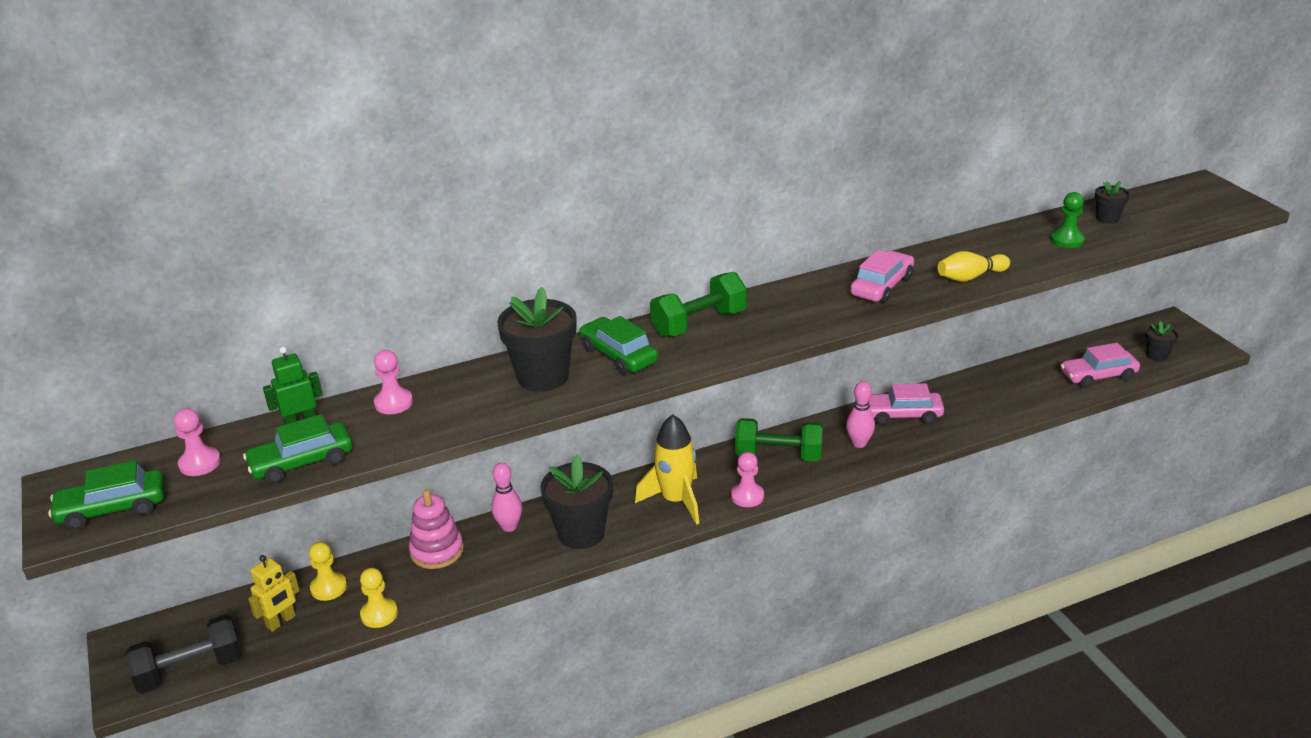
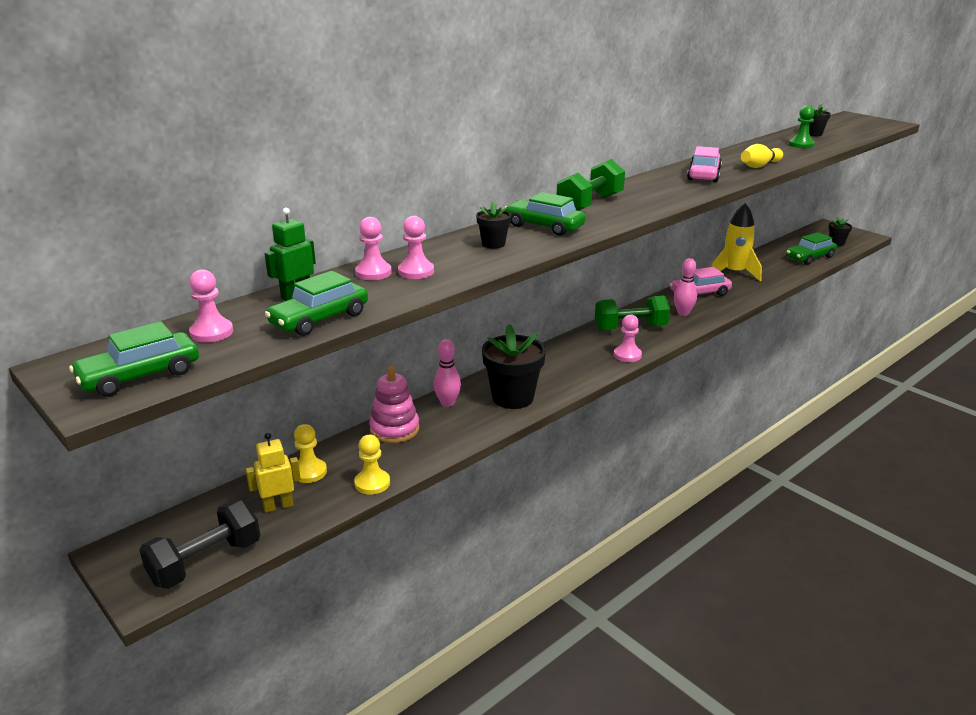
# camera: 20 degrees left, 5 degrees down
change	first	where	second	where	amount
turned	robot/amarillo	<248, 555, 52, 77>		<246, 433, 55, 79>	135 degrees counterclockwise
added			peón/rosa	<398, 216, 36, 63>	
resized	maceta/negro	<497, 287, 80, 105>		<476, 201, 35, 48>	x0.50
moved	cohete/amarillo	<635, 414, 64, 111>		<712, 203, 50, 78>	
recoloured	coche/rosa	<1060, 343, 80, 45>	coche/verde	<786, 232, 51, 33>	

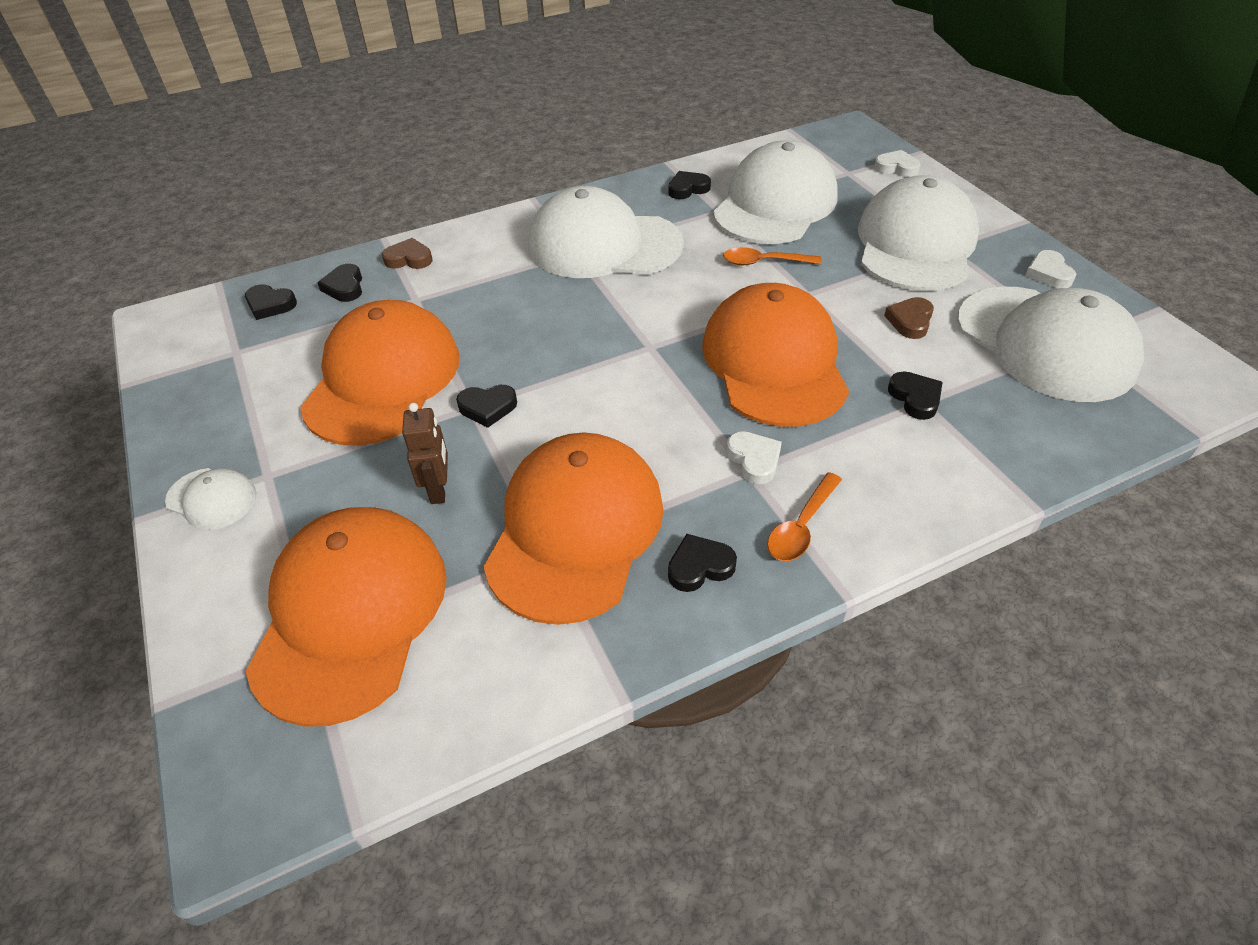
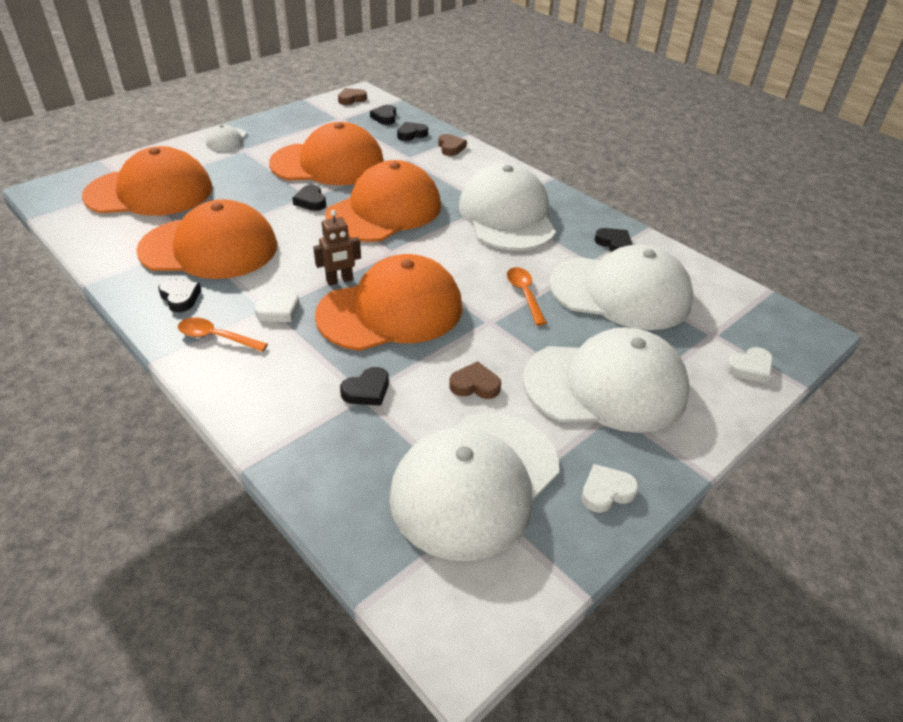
# camera: 70 degrees right, 5 degrees down
change	first	where	second	where	amount
moved	robot/marrón	<402, 403, 46, 101>		<313, 210, 48, 76>	
added			gorra/naranja	<325, 160, 116, 82>	
added			corazón/marrón	<338, 88, 29, 17>	
turned	corazón/blanco	<874, 150, 46, 27>		<726, 347, 47, 37>	60 degrees clockwise

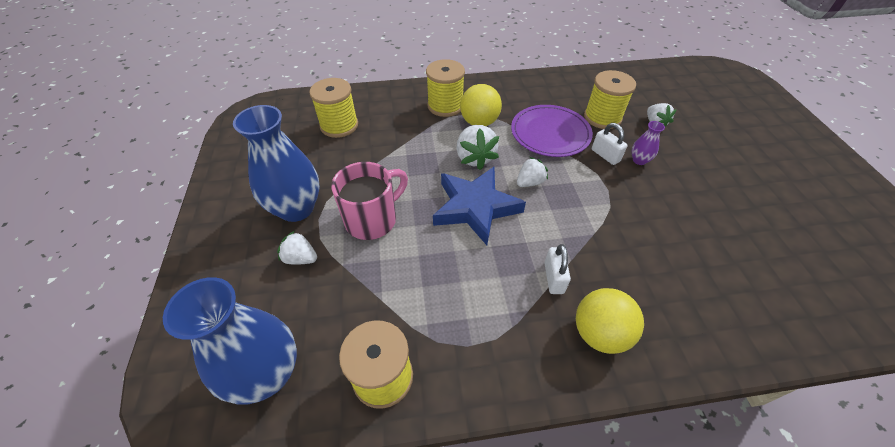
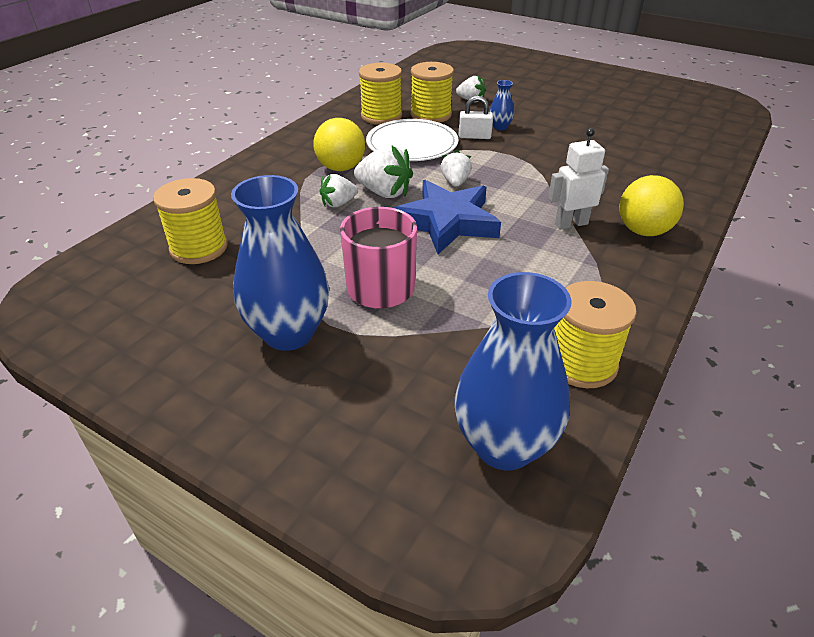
# camera: 50 degrees left, 10 degrees down
change	first	where	second	where	amount
moved	fresa/blanco	<277, 231, 40, 34>		<320, 174, 38, 33>	
moved	carrete/amarillo	<426, 59, 39, 58>		<359, 63, 43, 62>	
recoloured	plato/morado	<511, 105, 82, 52>	plato/blanco	<366, 119, 93, 42>	
recoloured	florero/morado	<632, 121, 33, 44>	florero/azul	<489, 80, 25, 50>	
replaced	candado/blanco	<545, 244, 26, 50>	robot/blanco	<548, 128, 61, 102>	

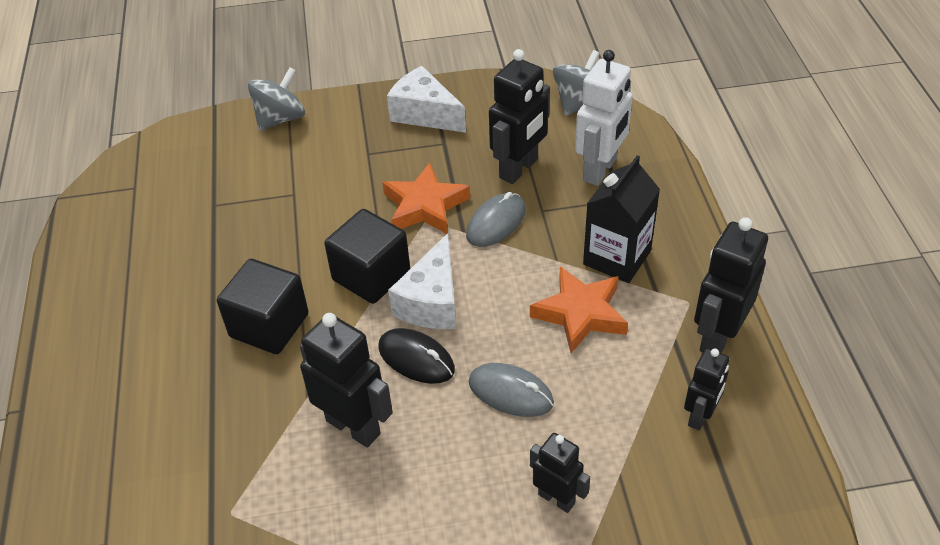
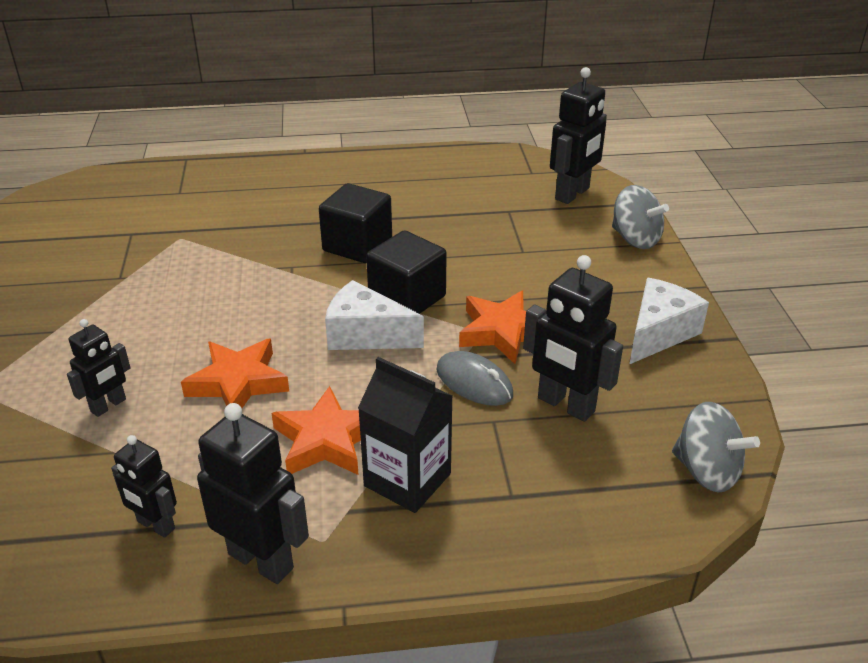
# camera: 90 degrees right, 10 degrees down
change	first	where	second	where	amount
replaced	ratón/gris	<469, 363, 85, 54>	estrella/naranja	<181, 339, 108, 69>	
moved	robot/negro	<300, 313, 93, 135>		<550, 67, 57, 137>	
removed	ratón/negro	<378, 328, 77, 56>			
removed	robot/blanco	<575, 50, 58, 136>			

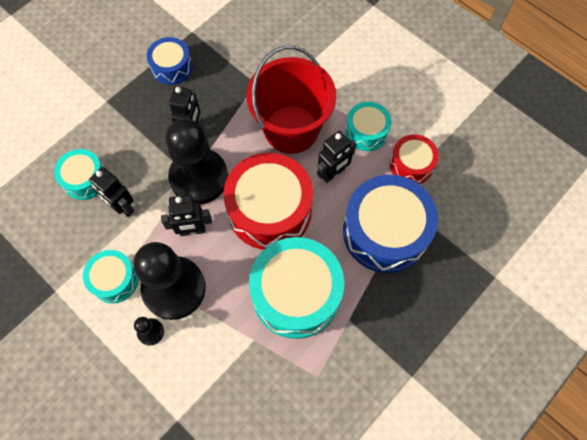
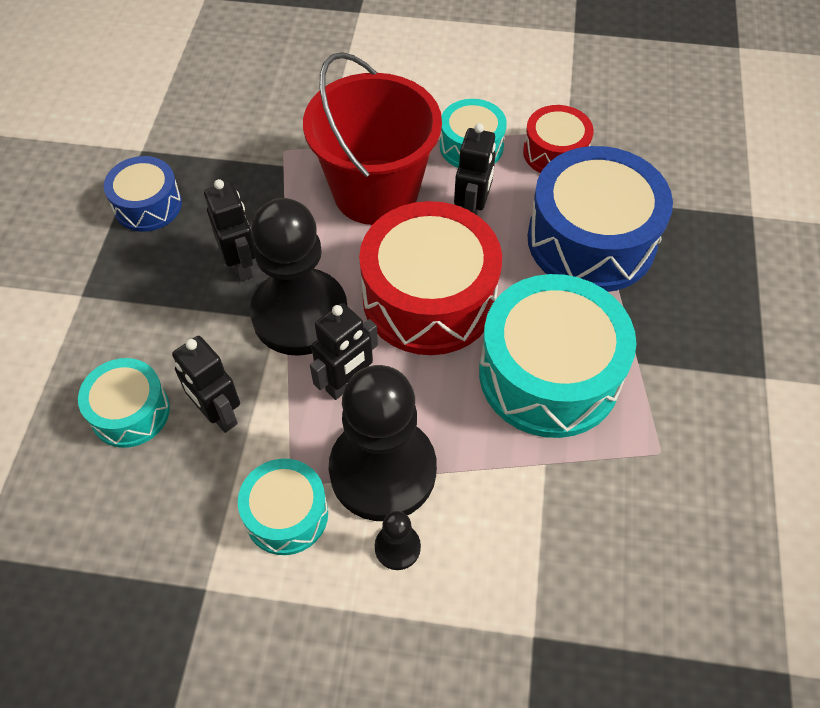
# camera: 35 degrees left, 10 degrees down
change	first	where	second	where	amount
turned	robot/negro	<89, 167, 45, 50>		<172, 336, 68, 97>	45 degrees clockwise

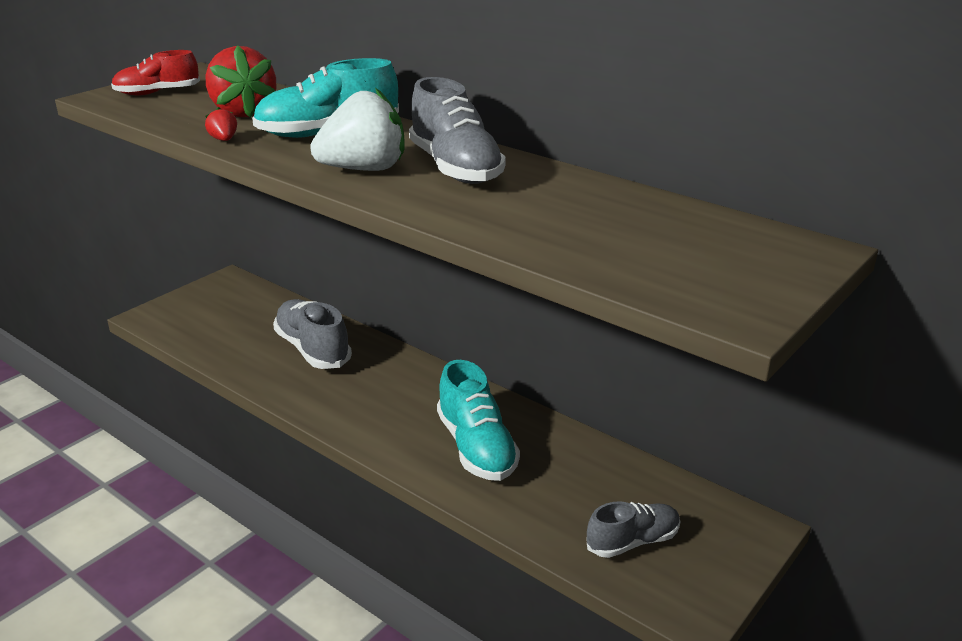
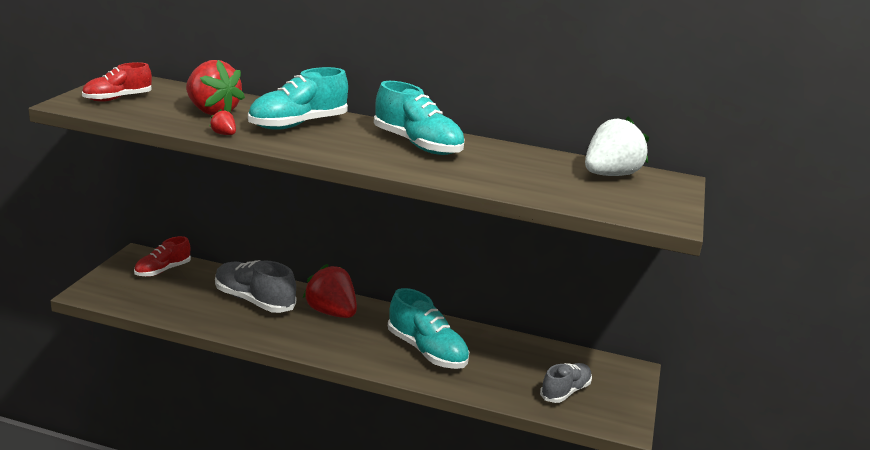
# camera: 25 degrees left, 5 degrees down
change	first	where	second	where	amount
added			zapato/rojo	<134, 236, 57, 41>	
added			fresa/rojo	<303, 264, 54, 54>	
recoloured	zapato/gris	<409, 77, 97, 107>	zapato/turquesa	<374, 81, 91, 74>	
moved	fresa/blanco	<310, 88, 95, 83>		<585, 116, 64, 60>	

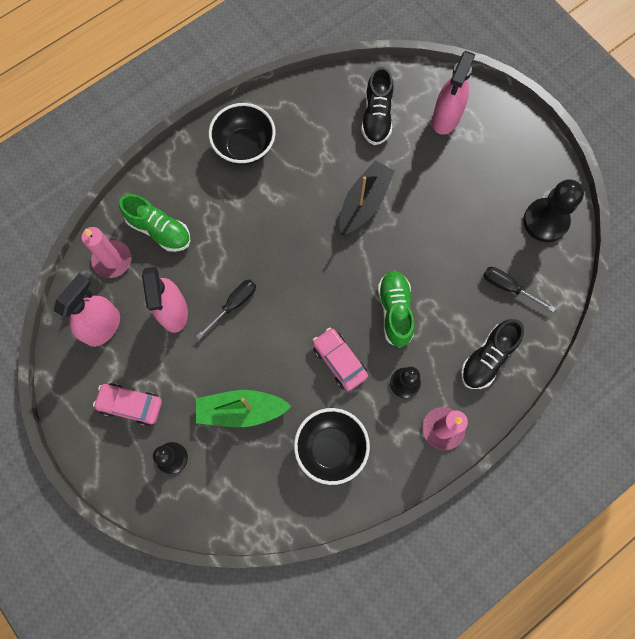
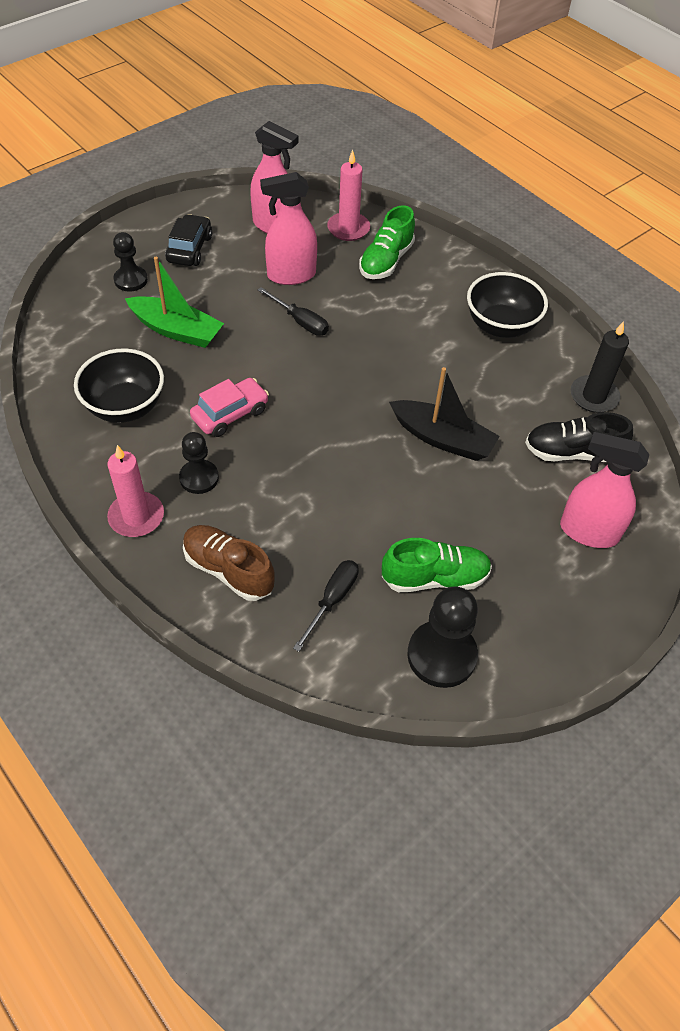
# camera: 85 degrees right, 20 degrees down
change	first	where	second	where	amount
turned	barco/verde	<196, 390, 95, 37>		<125, 257, 99, 91>	120 degrees clockwise
recoloured	coche/rosa	<93, 383, 69, 43>	coche/negro	<165, 214, 47, 52>	
recoloured	zapato/negro	<461, 319, 63, 70>	zapato/marrón	<183, 525, 92, 76>	
moved	zapato/verde	<378, 271, 37, 77>		<382, 538, 110, 54>	
added			vela/negro	<571, 321, 58, 92>	

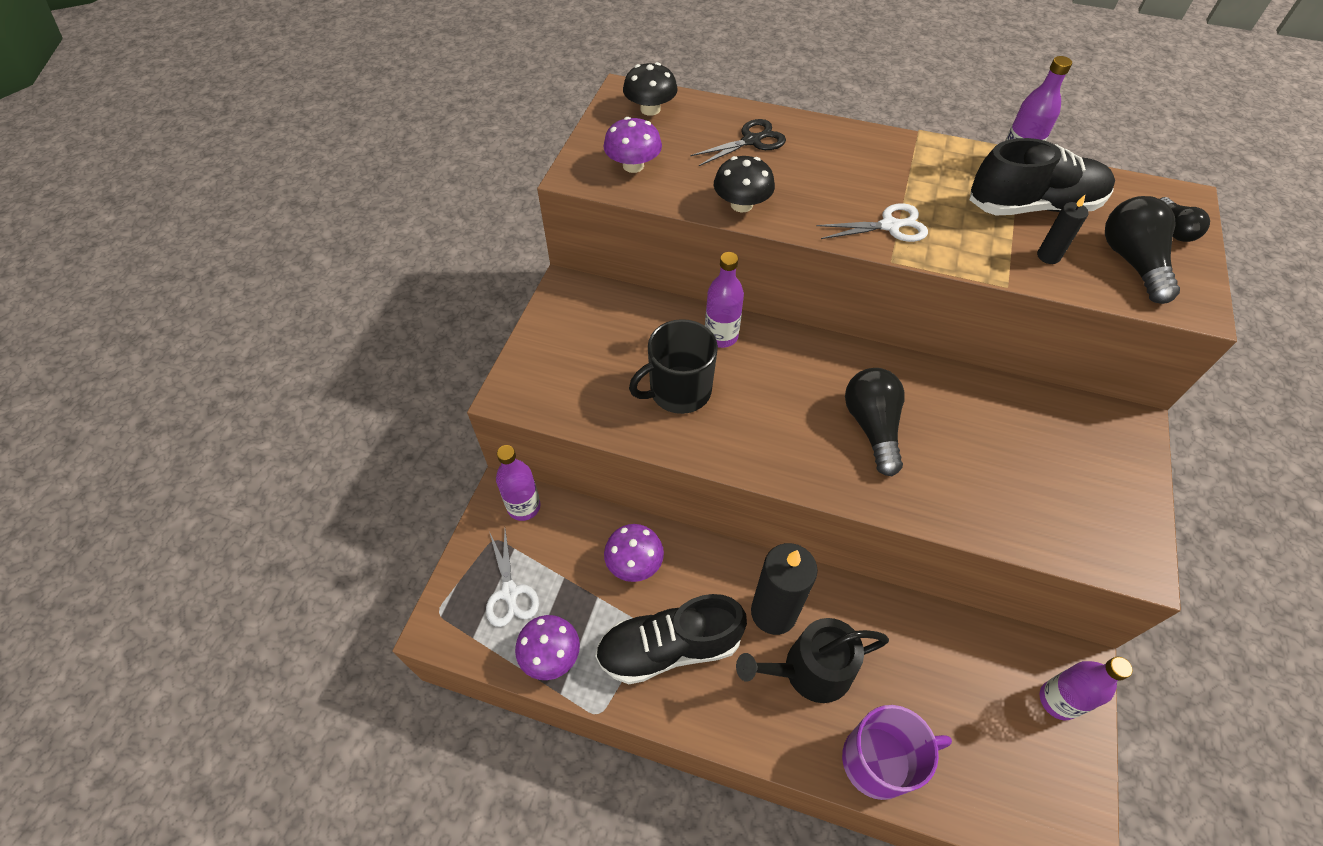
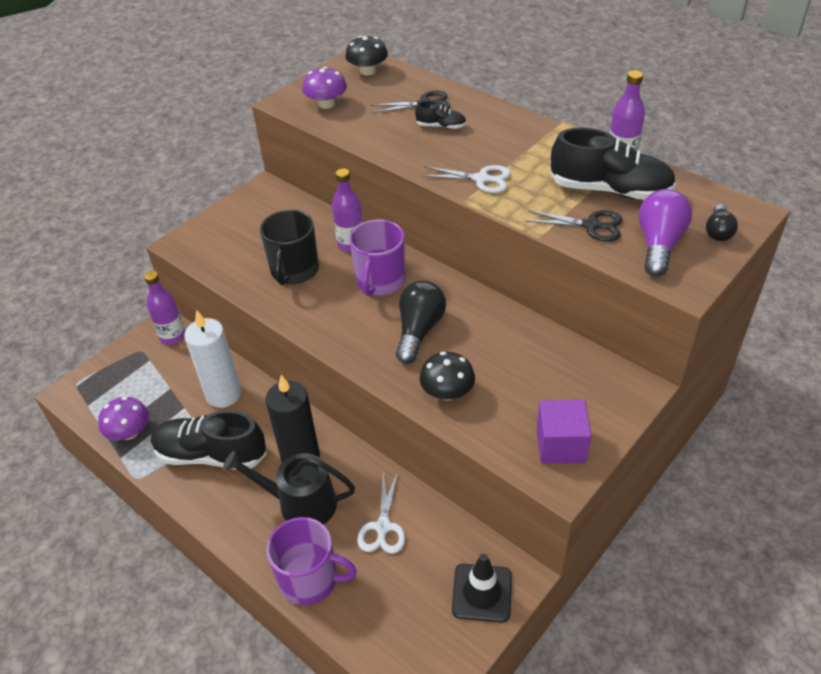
# camera: 25 degrees right, 10 degrees down
change	first	where	second	where	amount
replaced	seta/morado	<604, 524, 60, 58>	vela/blanco	<184, 310, 57, 98>	
turned	taza/negro	<629, 319, 89, 95>		<260, 210, 59, 75>	75 degrees counterclockwise
added			taza/morado	<350, 219, 56, 77>	
moved	tijeras/blanco	<486, 530, 53, 97>		<357, 471, 48, 83>	
added			zapato/negro	<415, 101, 51, 28>	
moved	seta/negro	<714, 156, 61, 56>		<420, 352, 55, 48>	
replaced	botella/morado	<1040, 657, 93, 63>	cono de tráfico/negro	<452, 553, 60, 69>	
replaced	vela/negro	<1037, 195, 51, 69>	tijeras/negro	<526, 210, 96, 32>	
added			cubo/morado	<537, 400, 54, 64>	
recoloured	bombilla/negro	<1105, 196, 75, 108>	bombilla/morado	<639, 189, 53, 88>	

